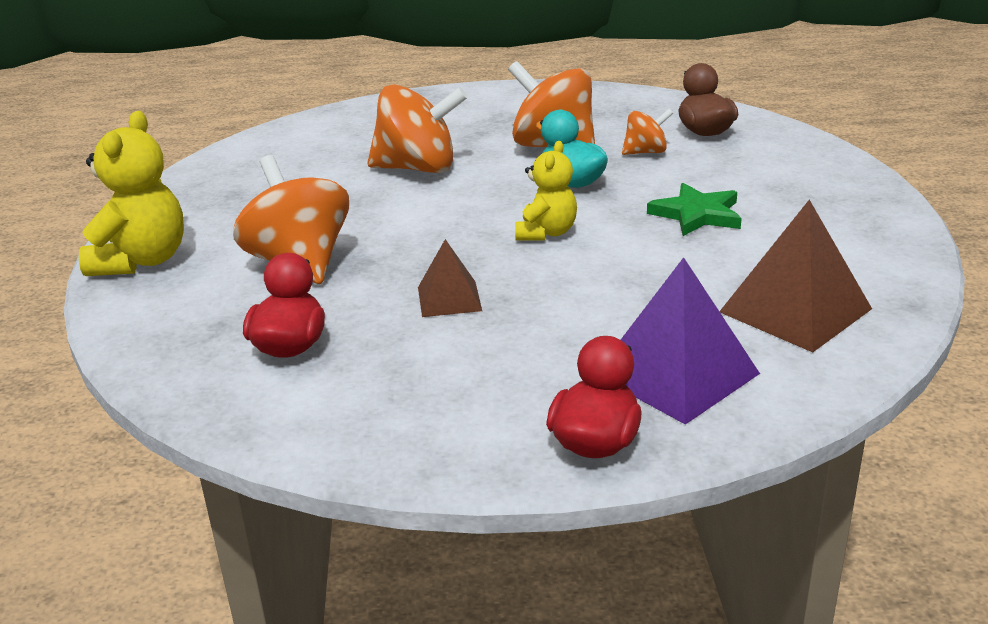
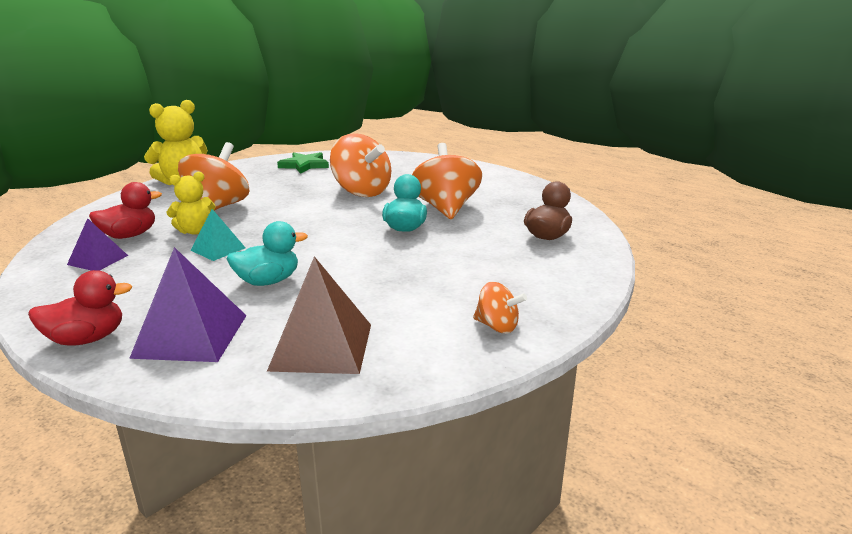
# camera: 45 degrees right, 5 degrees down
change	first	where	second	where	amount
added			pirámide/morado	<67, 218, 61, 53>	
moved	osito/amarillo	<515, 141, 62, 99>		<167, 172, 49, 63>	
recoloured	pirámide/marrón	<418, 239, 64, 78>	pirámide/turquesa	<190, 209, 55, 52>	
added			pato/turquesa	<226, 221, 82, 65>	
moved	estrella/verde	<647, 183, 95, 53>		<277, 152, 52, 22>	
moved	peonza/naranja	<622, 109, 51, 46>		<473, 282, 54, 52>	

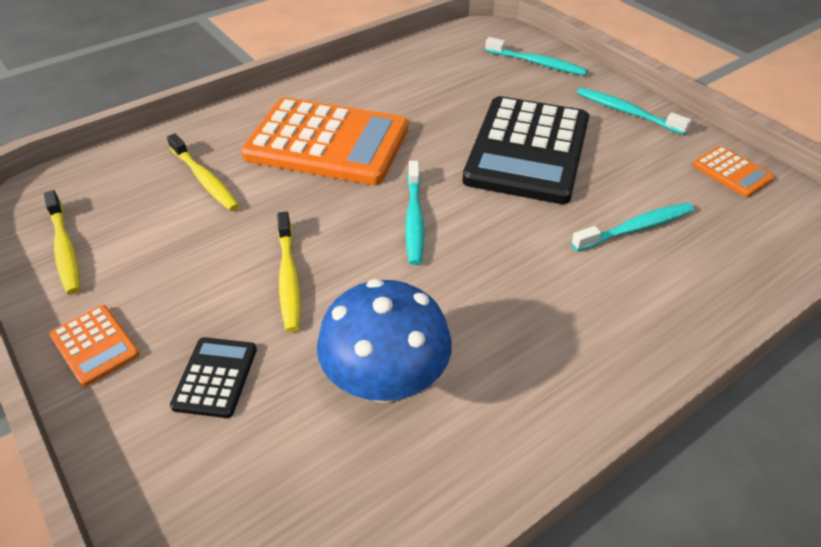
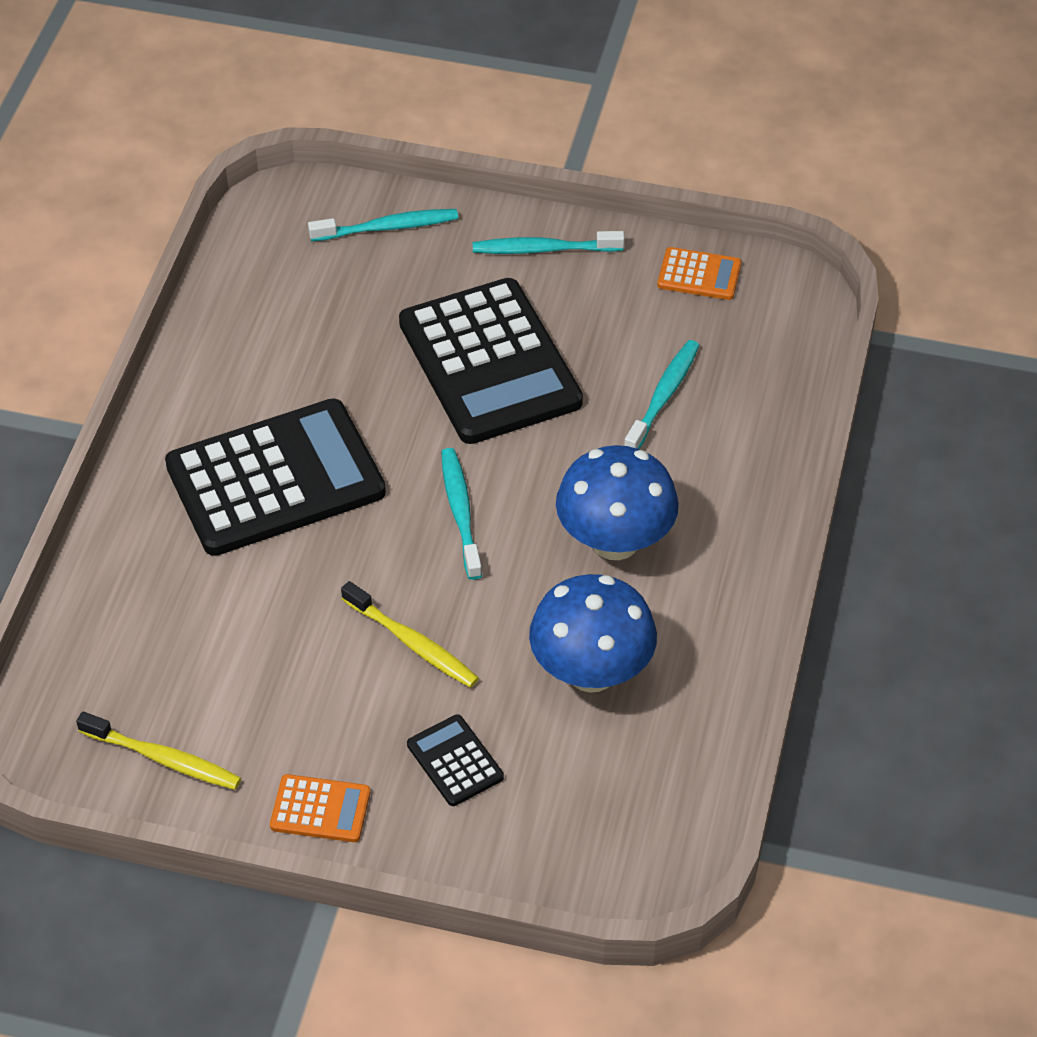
# camera: 40 degrees left, 5 degrees up
change	first	where	second	where	amount
recoloured	calculadora/naranja	<241, 97, 167, 88>	calculadora/negro	<165, 398, 221, 158>	
turned	cepillo de dientes/turquesa	<405, 161, 19, 104>		<441, 448, 41, 132>	150 degrees counterclockwise
added			seta/azul	<556, 445, 123, 115>	
removed	cepillo de dientes/amarillo	<167, 134, 73, 77>			

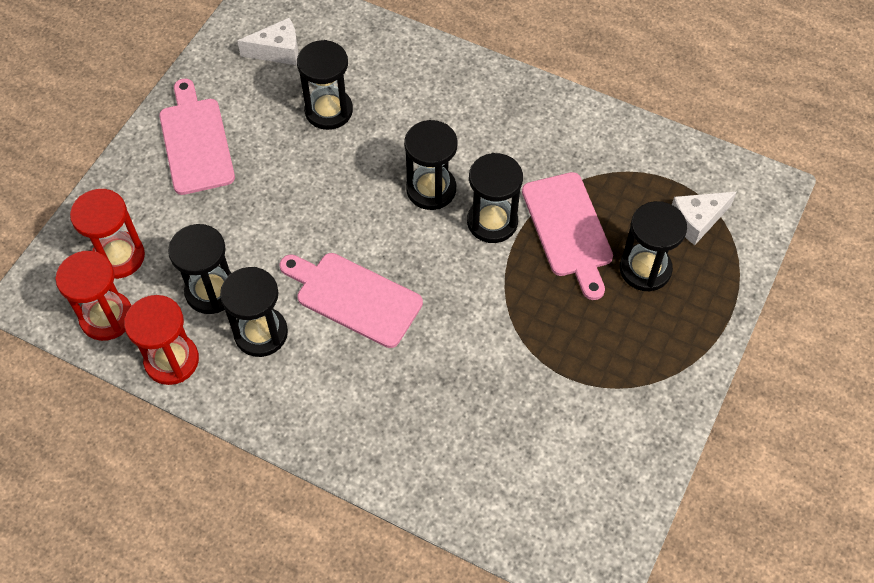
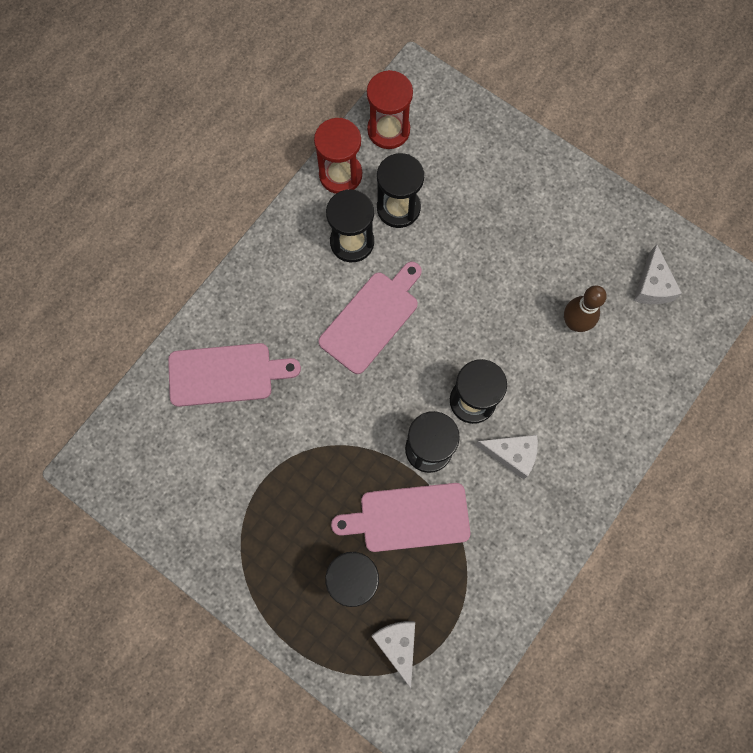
# camera: 100 degrees right, 15 degrees up
change	first	where	second	where	amount
moved	tabla de cortar/rosa	<159, 79, 76, 116>		<168, 343, 133, 64>	
added			queso/blanco	<476, 435, 62, 44>	
replaced	reloj de arena/negro	<297, 40, 56, 90>	bolo/marrón	<564, 285, 43, 47>	
removed	reloj de arena/rojo	<70, 189, 75, 90>			

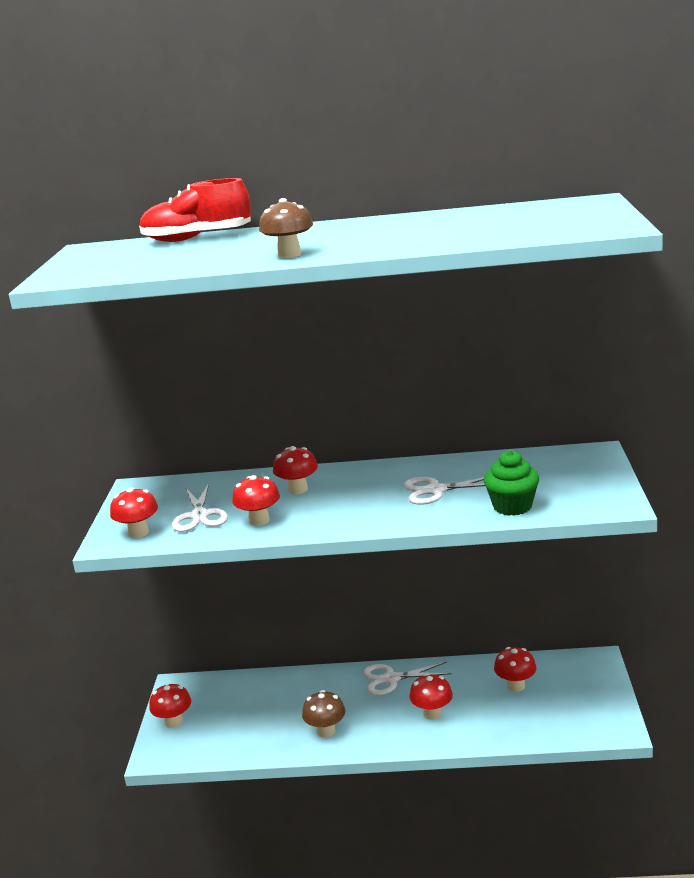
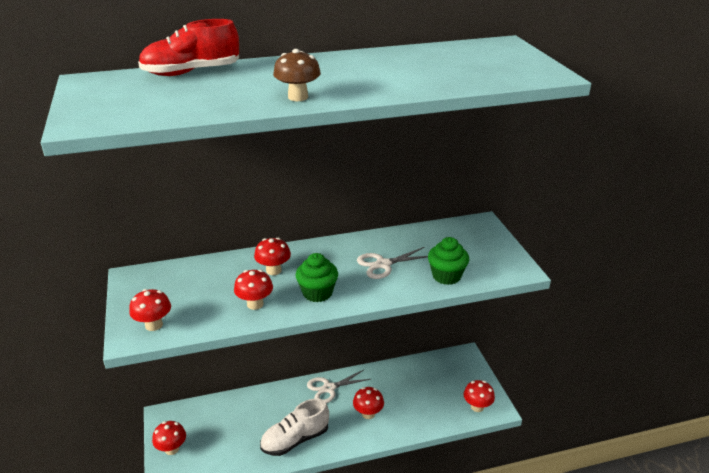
# camera: 20 degrees left, 10 degrees up
change	first	where	second	where	amount
replaced	seta/marrón	<302, 690, 43, 48>	zapato/blanco	<260, 398, 69, 58>	
added			magdalena/verde	<295, 253, 43, 49>	
moved	seta/rojo	<494, 647, 43, 45>		<463, 380, 32, 32>	
removed	tijeras/blanco	<172, 483, 56, 49>			

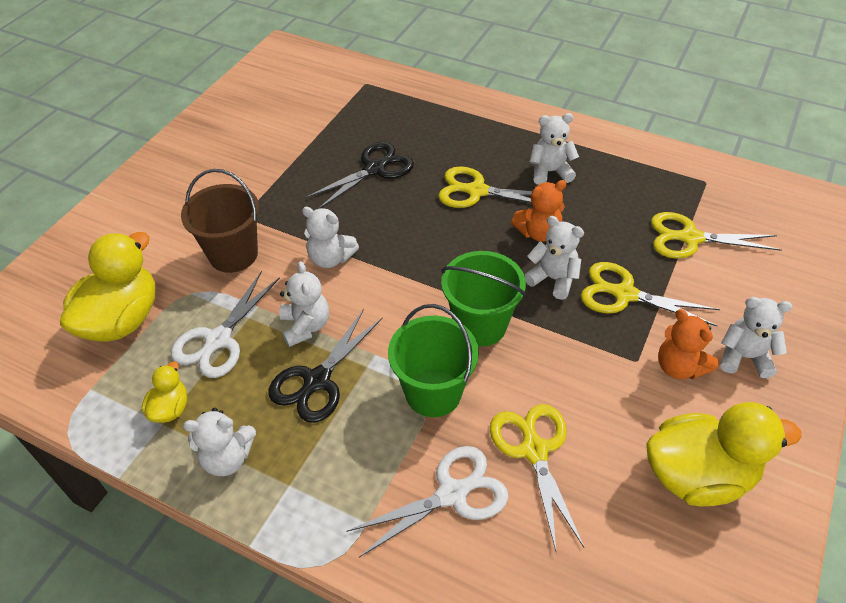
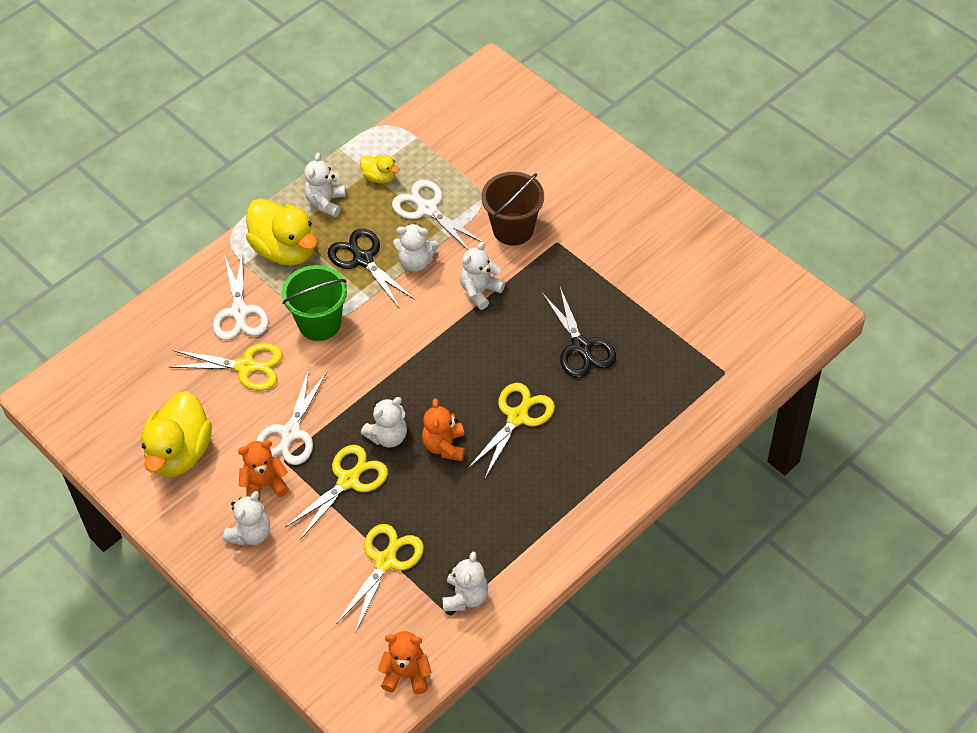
# camera: 110 degrees right, 5 degrees up
change	first	where	second	where	amount
moved	pato/amarillo	<60, 232, 96, 110>		<246, 198, 72, 68>	
added			tijeras/blanco	<256, 369, 71, 96>	
added			osito/naranja	<377, 631, 55, 63>	
moved	osito/blanco	<530, 113, 49, 71>		<443, 552, 45, 60>	
removed	balde/verde	<441, 251, 85, 96>			

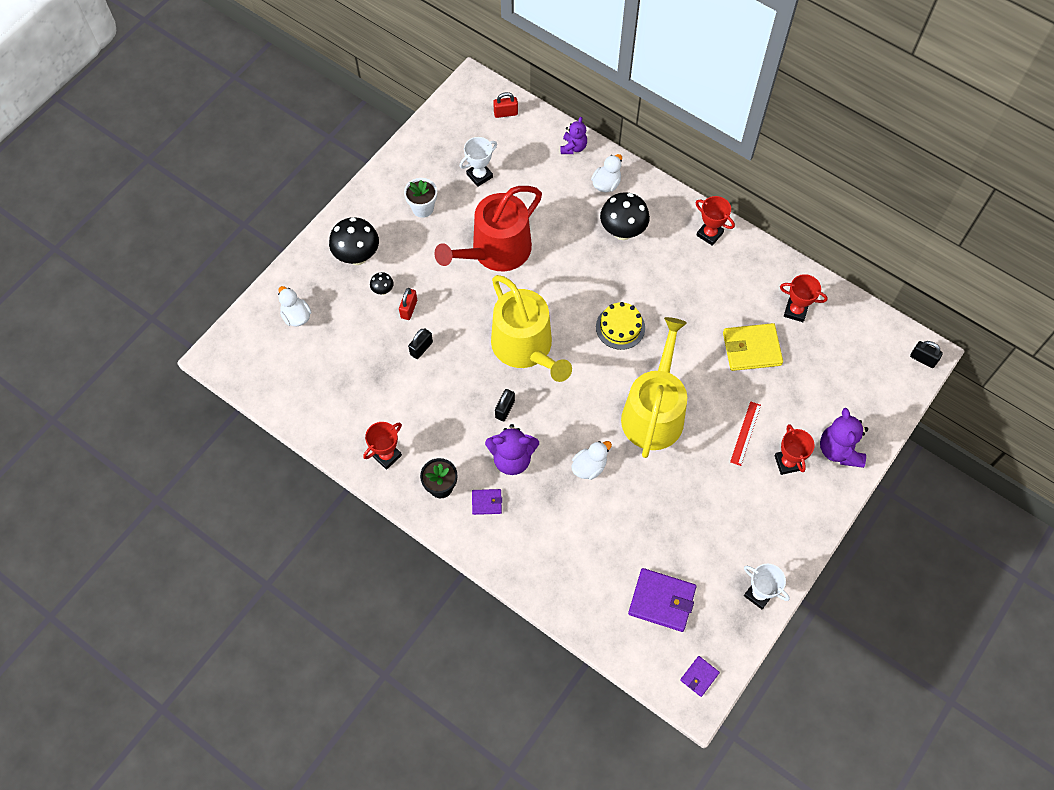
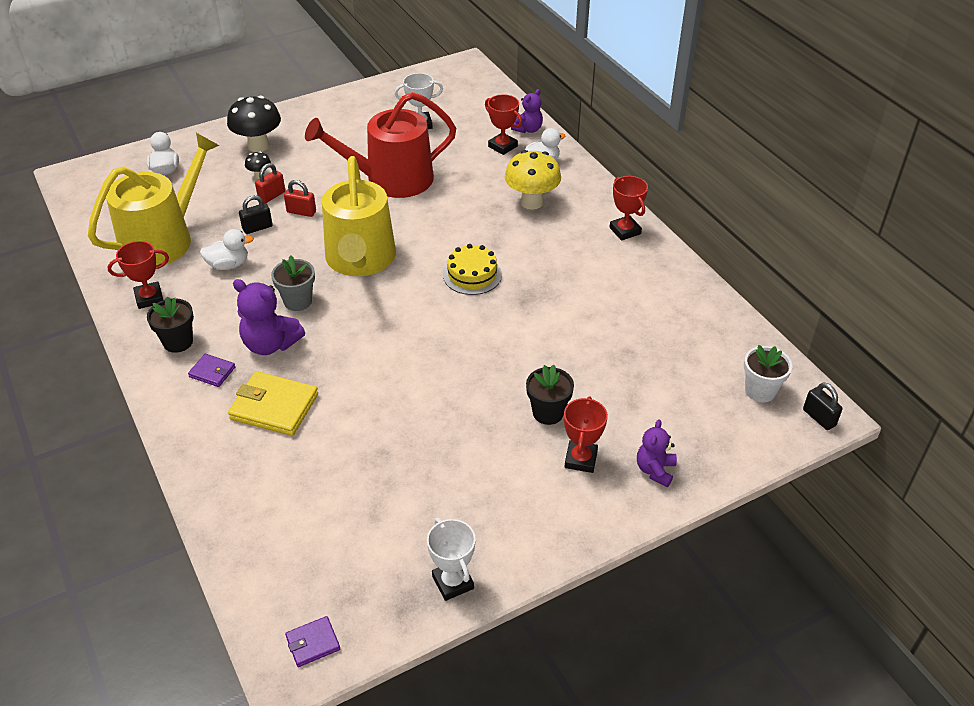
# camera: 25 degrees right, 20 degrees down
change	first	where	second	where	amount
moved	regadera/amarillo	<621, 317, 66, 141>		<88, 133, 132, 132>	
moved	pato/blanco	<572, 441, 40, 39>		<200, 229, 54, 41>	
moved	cartera/amarillo	<723, 323, 60, 48>		<228, 371, 90, 65>	
replaced	candado/negro	<495, 389, 20, 32>	maceta/gris	<271, 255, 44, 56>	
moved	candado/rojo	<493, 92, 25, 26>		<284, 180, 32, 37>	
moved	trofeo/rojo	<780, 274, 48, 48>		<485, 94, 37, 61>	
recoloured	seta/negro	<600, 192, 50, 48>	seta/amarillo	<505, 150, 56, 60>	
replaced	regla/rojo	<730, 401, 31, 65>	maceta/negro	<526, 364, 48, 61>	
resized	osito/morado	<820, 408, 48, 60>		<637, 419, 40, 68>	x0.63
moved	maceta/blanco	<404, 178, 33, 40>		<744, 345, 48, 58>	
removed	cartera/morado	<628, 568, 68, 64>			

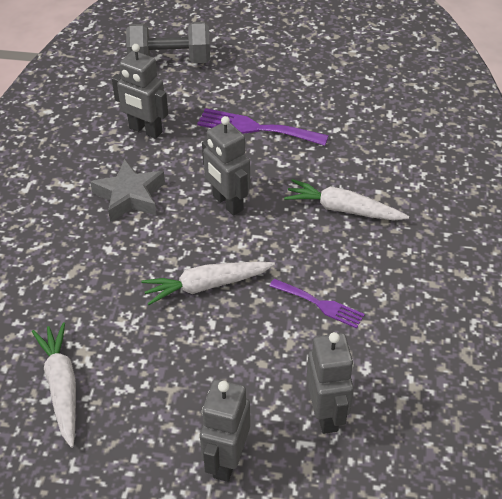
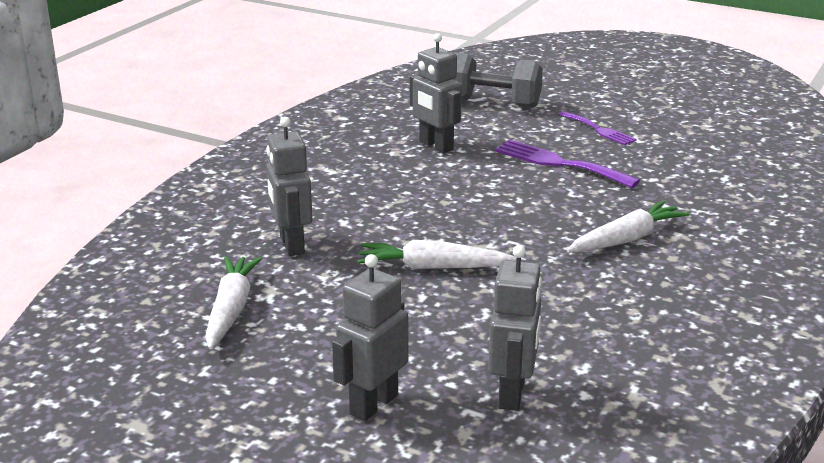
# camera: 20 degrees right, 20 degrees down
change	first	where	second	where	amount
moved	robot/gris	<202, 116, 48, 100>		<266, 117, 47, 139>	
moved	tenedor/morado	<270, 279, 95, 50>		<558, 111, 78, 34>	
turned	zanahoria/blanco	<284, 179, 125, 41>		<567, 201, 122, 51>	105 degrees clockwise
removed	estrella/gris	<90, 159, 75, 63>			

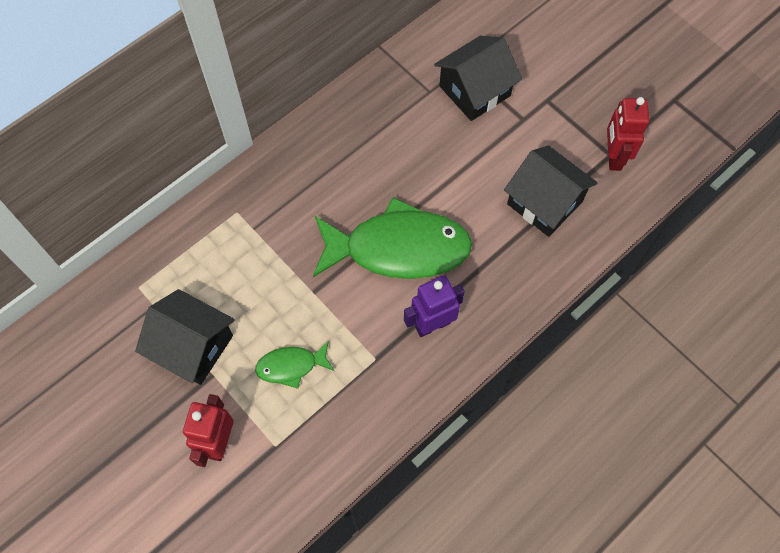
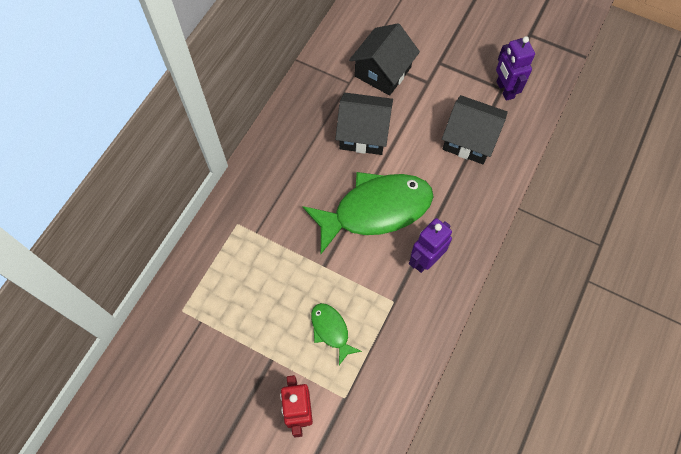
# camera: 20 degrees left, 0 degrees up
change	first	where	second	where	amount
turned	pez/verde	<255, 341, 79, 48>		<311, 303, 51, 62>	90 degrees clockwise
moved	casa/negro	<135, 289, 100, 96>		<335, 93, 58, 62>	
recoloured	robot/rojo	<607, 97, 42, 74>	robot/morado	<496, 36, 39, 65>	

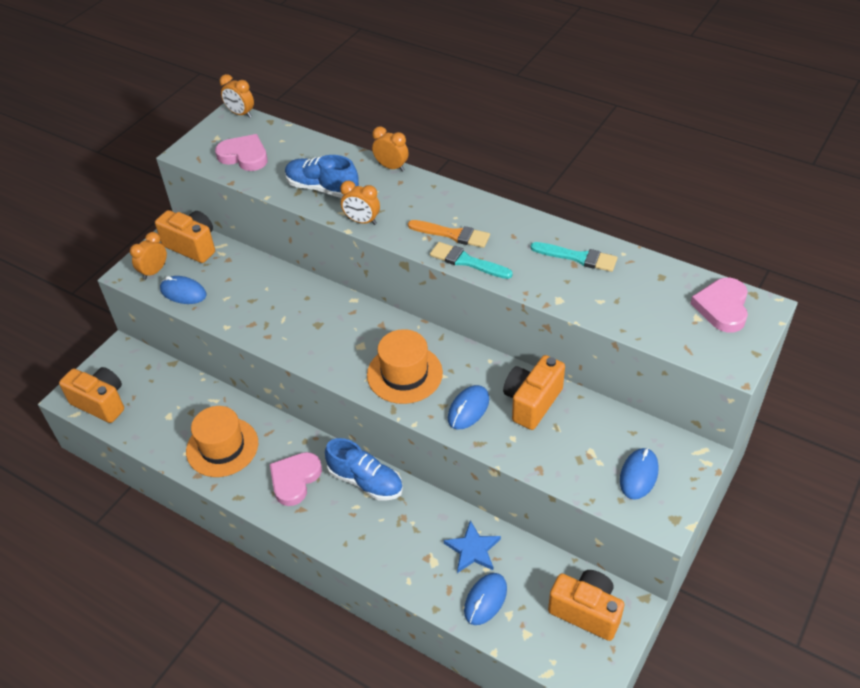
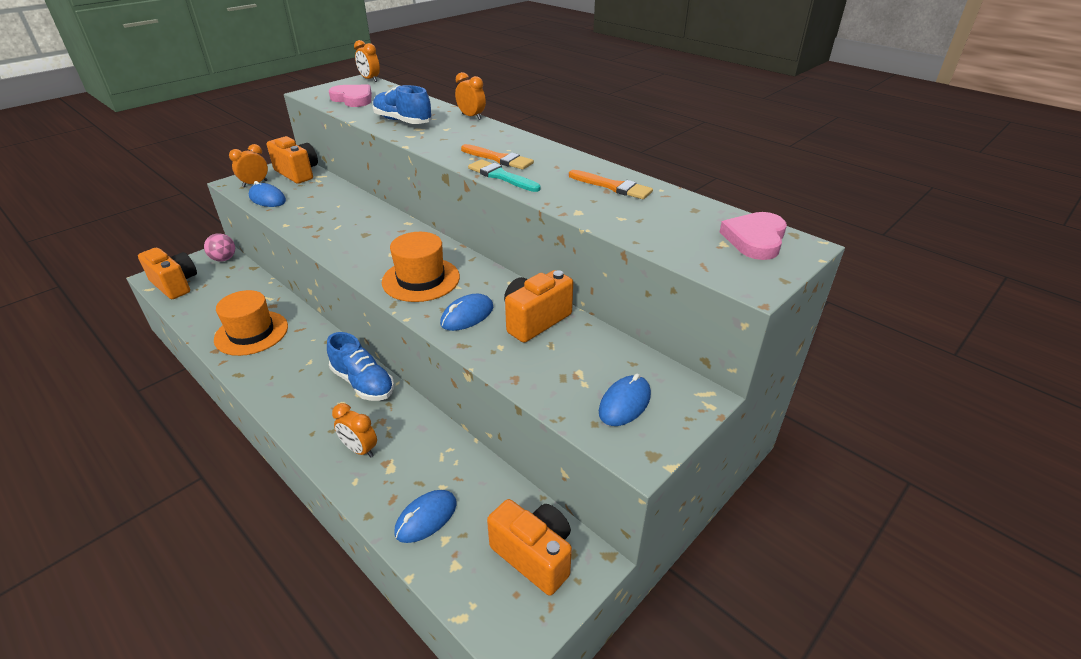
# camera: 10 degrees right, 10 degrees down
change	first	where	second	where	amount
added			pelota/rosa	<204, 233, 31, 29>	
moved	despertador/naranja	<340, 181, 40, 44>		<332, 403, 45, 55>	
recoloured	pincel/turquesa	<531, 242, 86, 30>	pincel/naranja	<569, 170, 84, 29>	
removed	corazón/rosa	<270, 452, 52, 54>			
removed	estrella/azul	<444, 520, 57, 53>			

